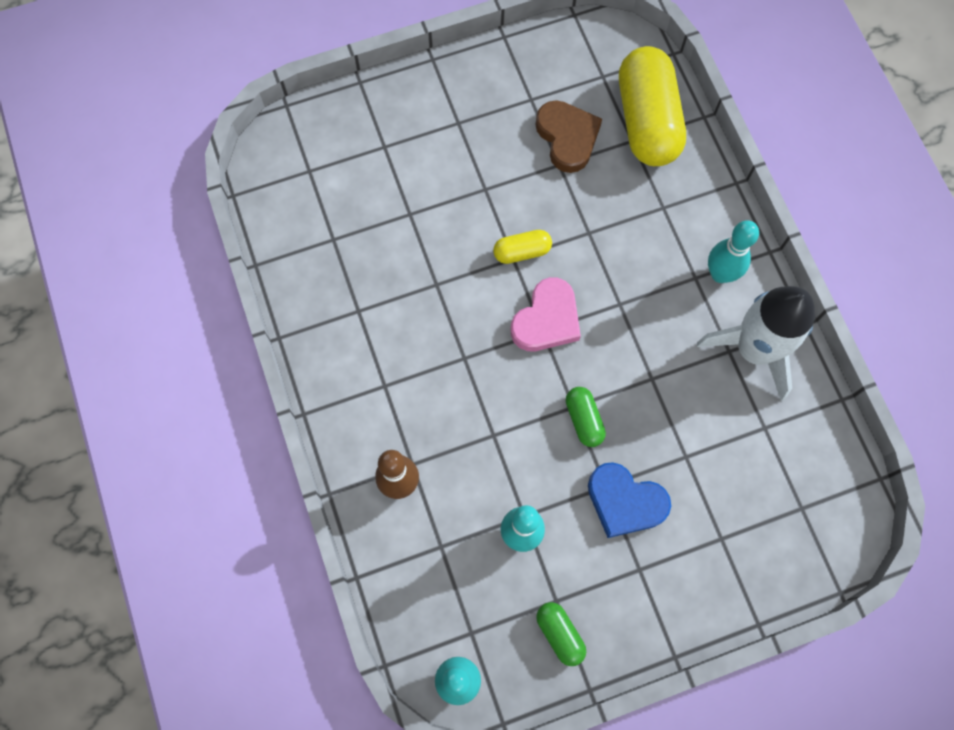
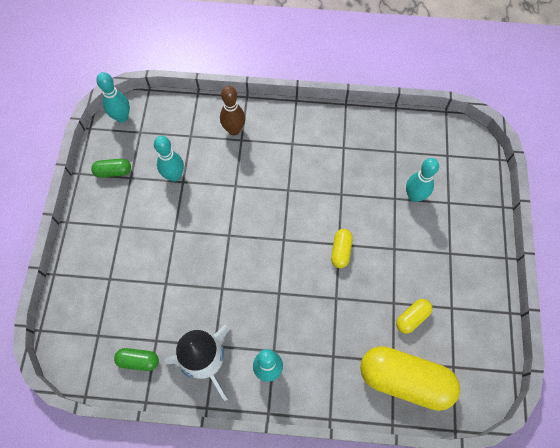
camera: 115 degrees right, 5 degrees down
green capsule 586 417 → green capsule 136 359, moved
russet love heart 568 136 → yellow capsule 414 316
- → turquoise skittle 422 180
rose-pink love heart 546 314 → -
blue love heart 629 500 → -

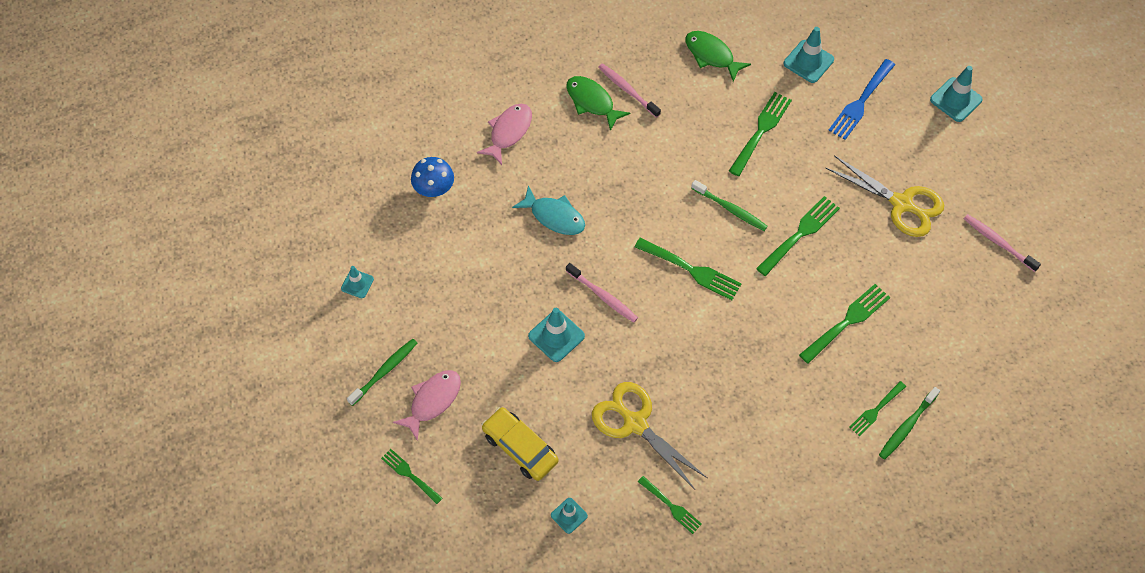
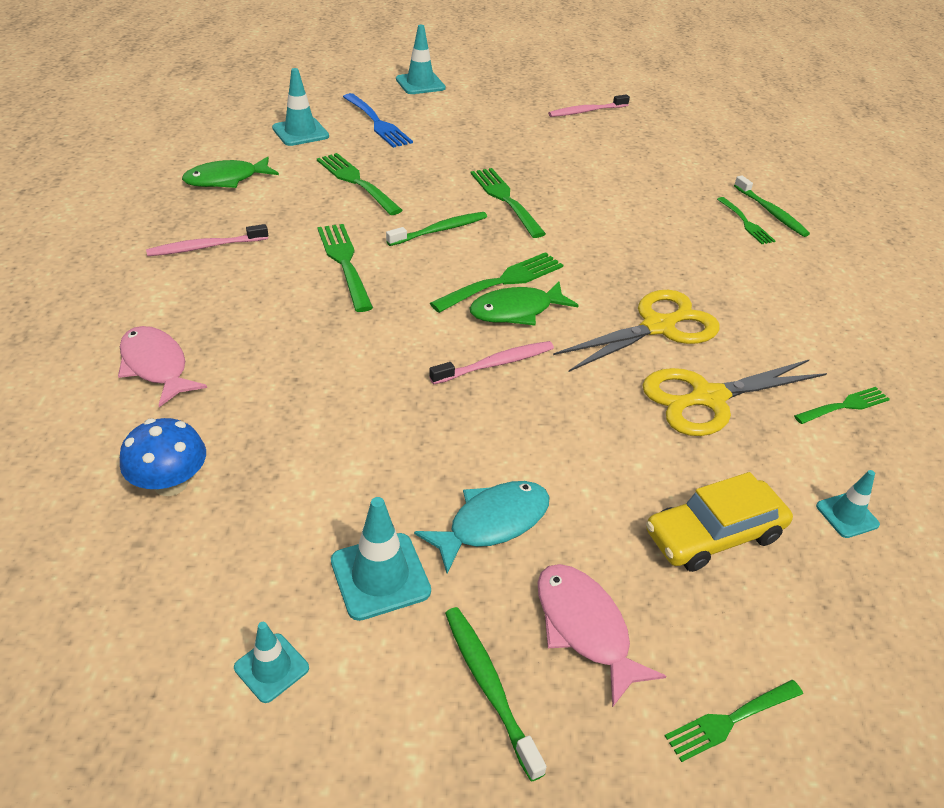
camera: 70 degrees left, 20 degrees down
green dinner fork 844 324 → green dinner fork 345 268, moved
turquoise road cone 556 335 → turquoise road cone 381 559, moved
turquoise fish 548 210 → turquoise fish 481 527, moved
green fish 598 103 → green fish 524 303, moved
yellow scissors 885 196 → yellow scissors 636 331, moved

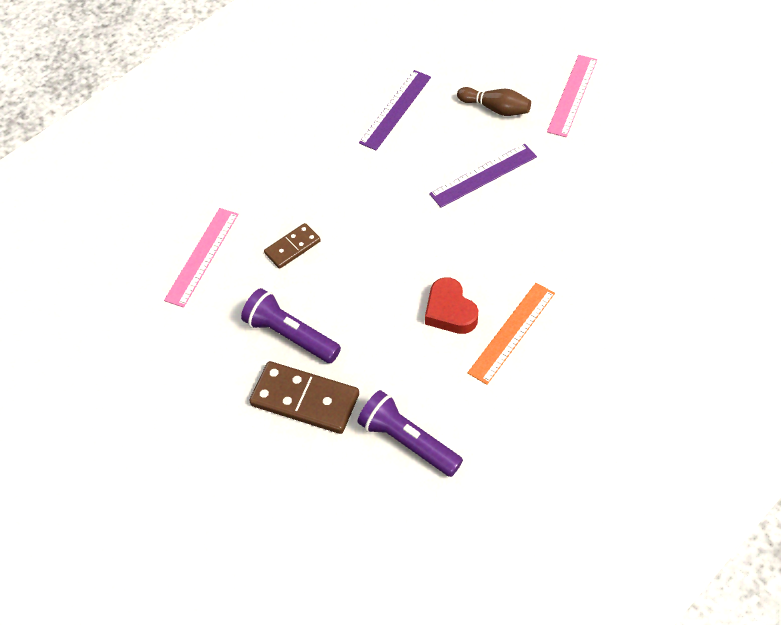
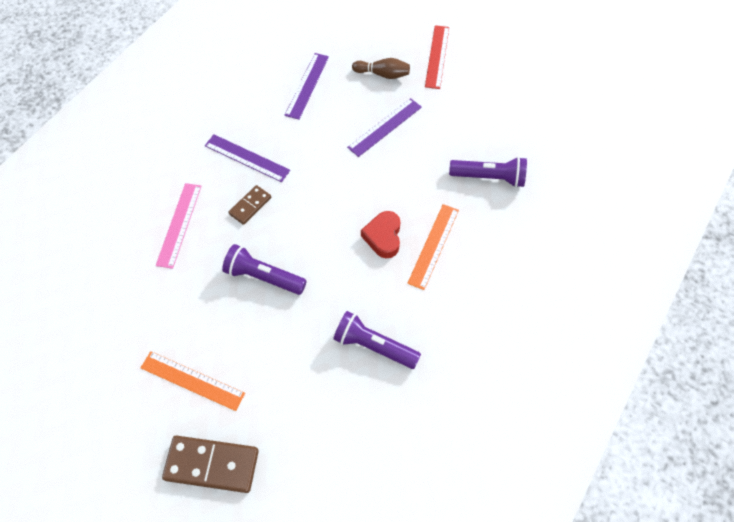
camera: 15 degrees left, 5 degrees up
- → bright orange straightedge 193 381
russet domino 304 397 → russet domino 210 464, moved
- → violet straightedge 247 158
red love heart 451 305 → red love heart 380 234, 45 degrees clockwise
rose-pink straightedge 572 96 → red straightedge 437 57
- → violet flashlight 488 172

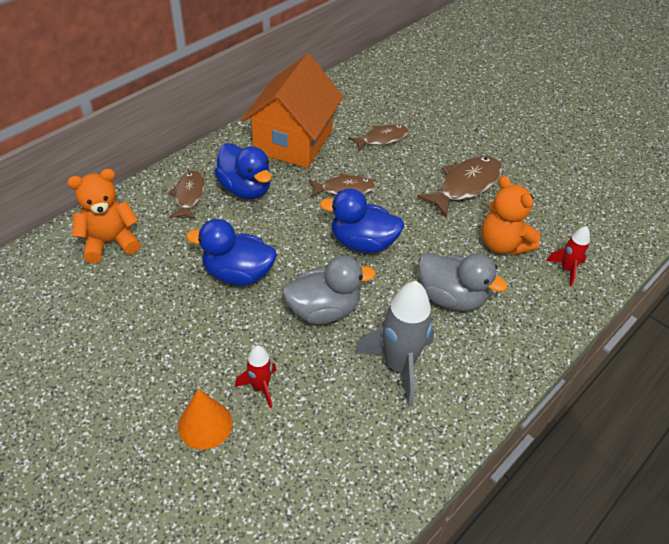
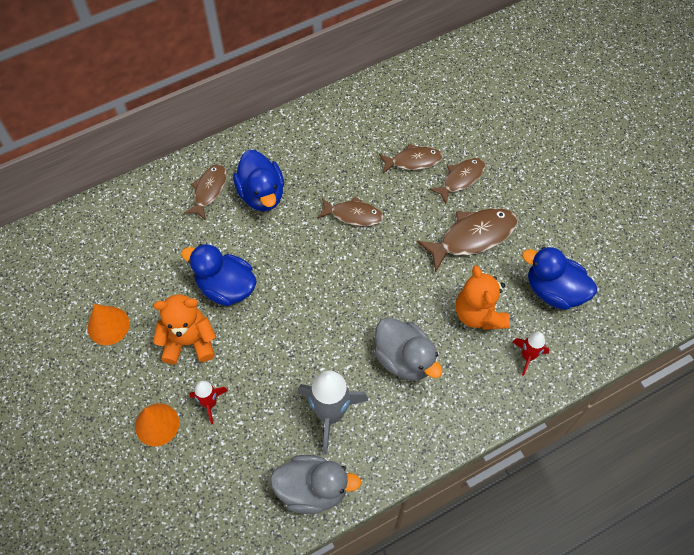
camera: 20 degrees right, 15 degrees up
- → bright orange solid cone 109 324
bright orange stuffed bear 104 216 → bright orange stuffed bear 184 329, moved
ash-grey rubber duck 329 290 → ash-grey rubber duck 315 484, moved
- → russet fish 457 181
blue rubber duck 362 220 → blue rubber duck 559 278, moved
bright orange cottage 292 111 → -

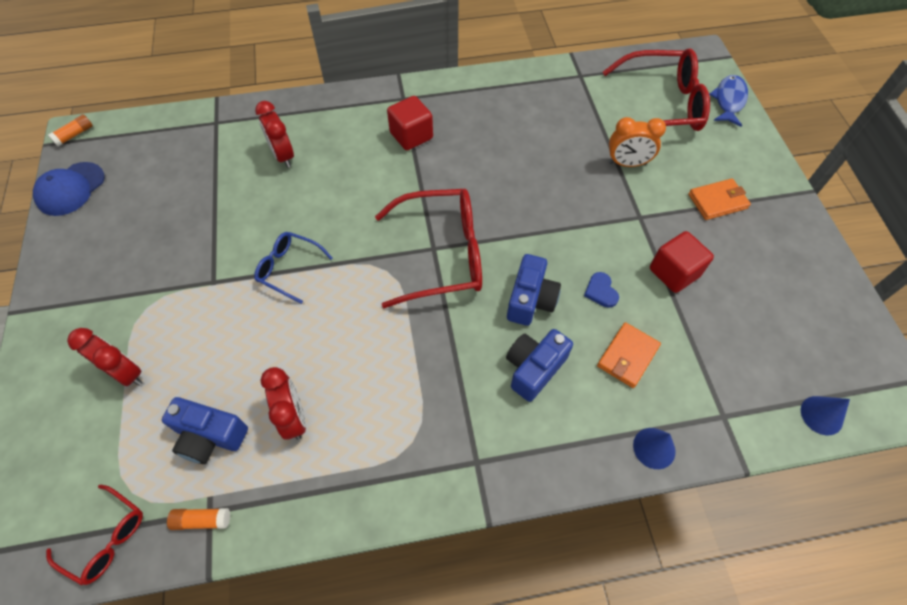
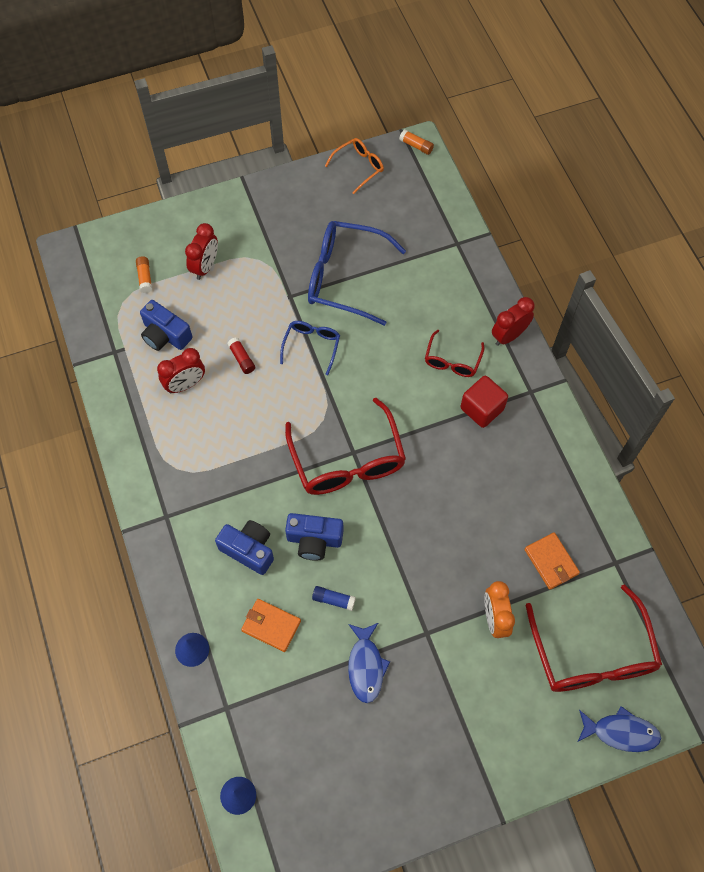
camera: 80 degrees right, 5 degrees up
bright orange glue stick 198 519 → bright orange glue stick 144 274, moved
blue camera 205 430 → blue camera 166 325, 60 degrees counterclockwise
- → red glue stick 241 355
- → blue glasses 357 273
blue love heart 601 290 → blue glue stick 334 598
blue cap 69 189 → bright orange glasses 354 166
red cube 682 262 → blue fish 369 663
red glasses 94 535 → red glasses 455 353, moved
red bedside clock 274 134 → red bedside clock 513 321, moved
bright orange card wallet 719 199 → bright orange card wallet 552 561, moved

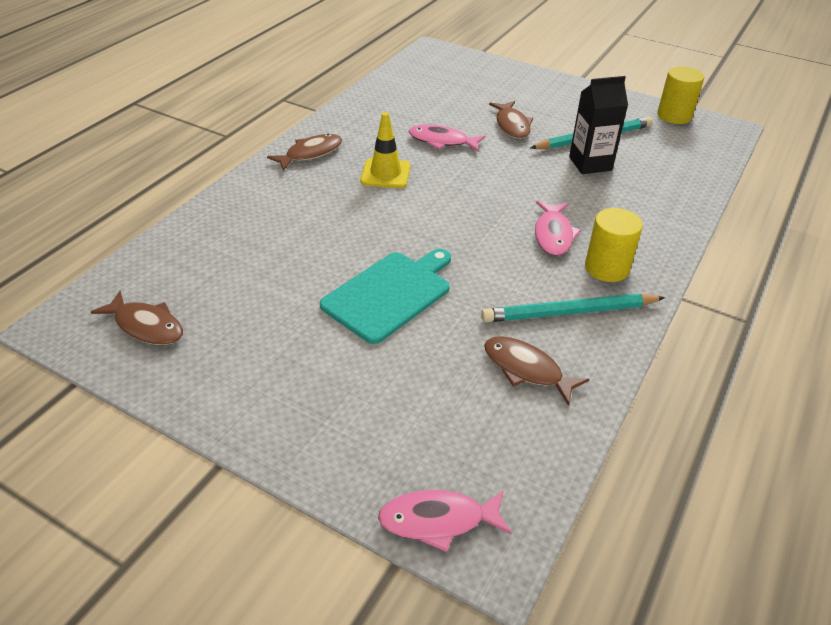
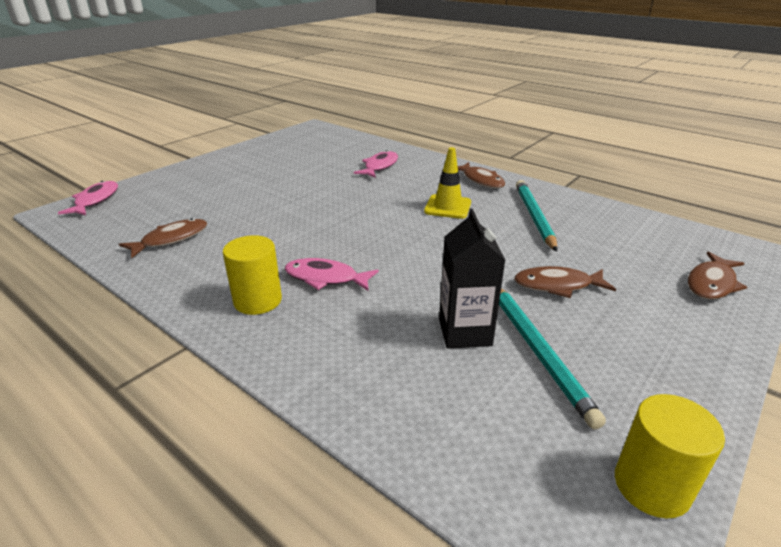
camera: 100 degrees right, 10 degrees down
rose-pink fish 447 138 → rose-pink fish 376 164, moved
turquoise wooden pencil 573 308 → turquoise wooden pencil 537 216, moved
russet fish 137 318 → russet fish 717 275, moved
turquoise bread board 385 296 → -

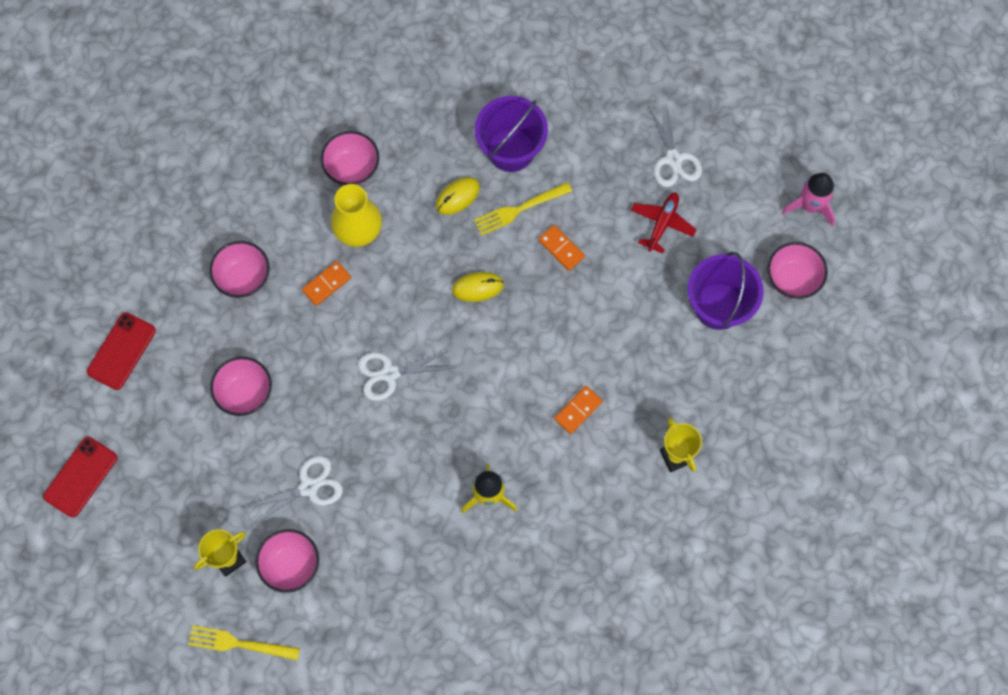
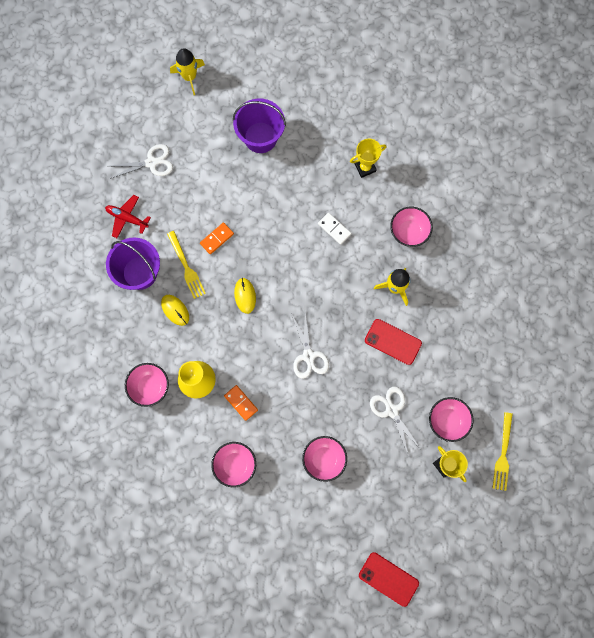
camera: 90 degrees left, 5 degrees up
red toy plane 664 223 → red toy plane 128 216, moved
rose-pink toy rocket 808 199 → yellow toy rocket 187 71
bright orange domino 578 410 → snow-white domino 334 229
red mobile phone 121 351 → red mobile phone 393 342, moved
rose-pink deep dish 797 270 → rose-pink deep dish 411 227, moved

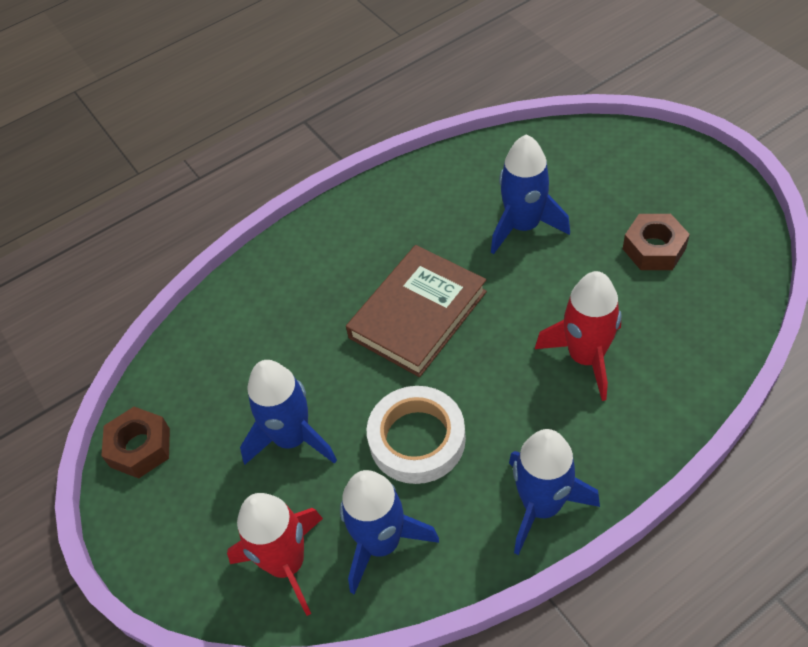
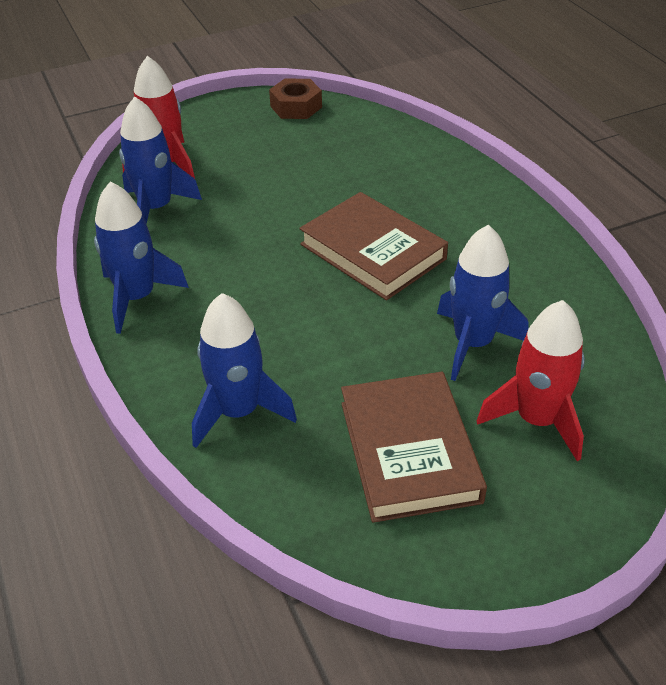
camera: 95 degrees right, 10 degrees down
blue toy rocket 288 412 → blue toy rocket 244 370, moved
russet hexagon nut 656 242 → russet hardback 414 447
red toy rocket 578 336 → red toy rocket 531 380, moved
snow-white roll of tape 416 435 → -

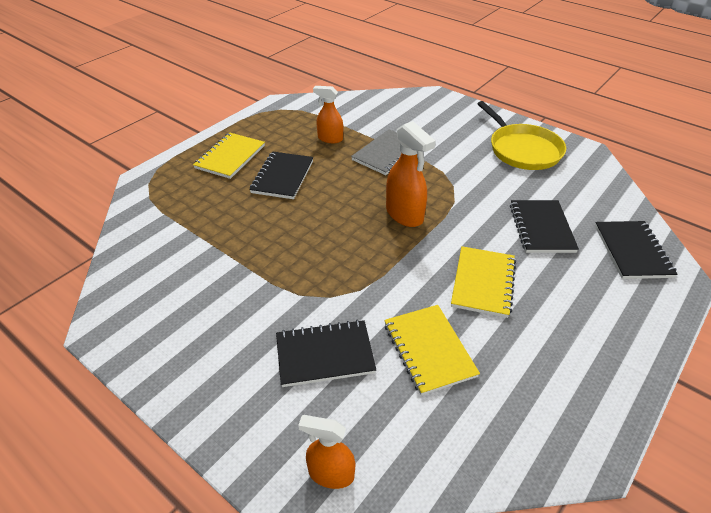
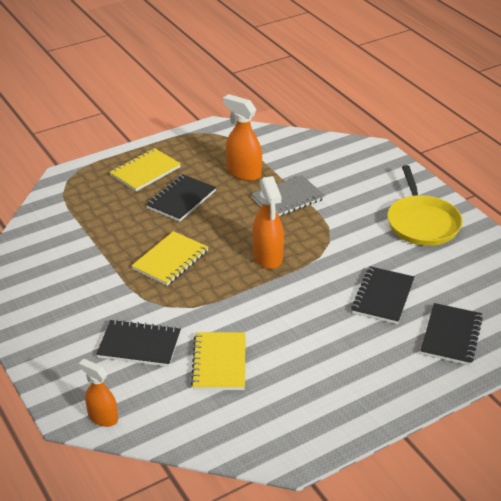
camera: 20 degrees right, 5 degrees down
yellow exercise book 483 282 → yellow exercise book 169 258, moved
bright orange sprayer 328 114 → bright orange sprayer 242 137, x1.53

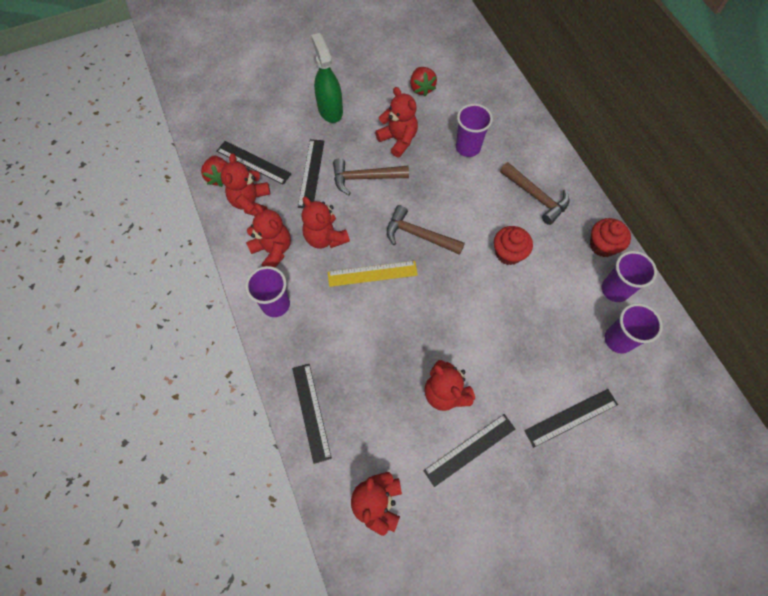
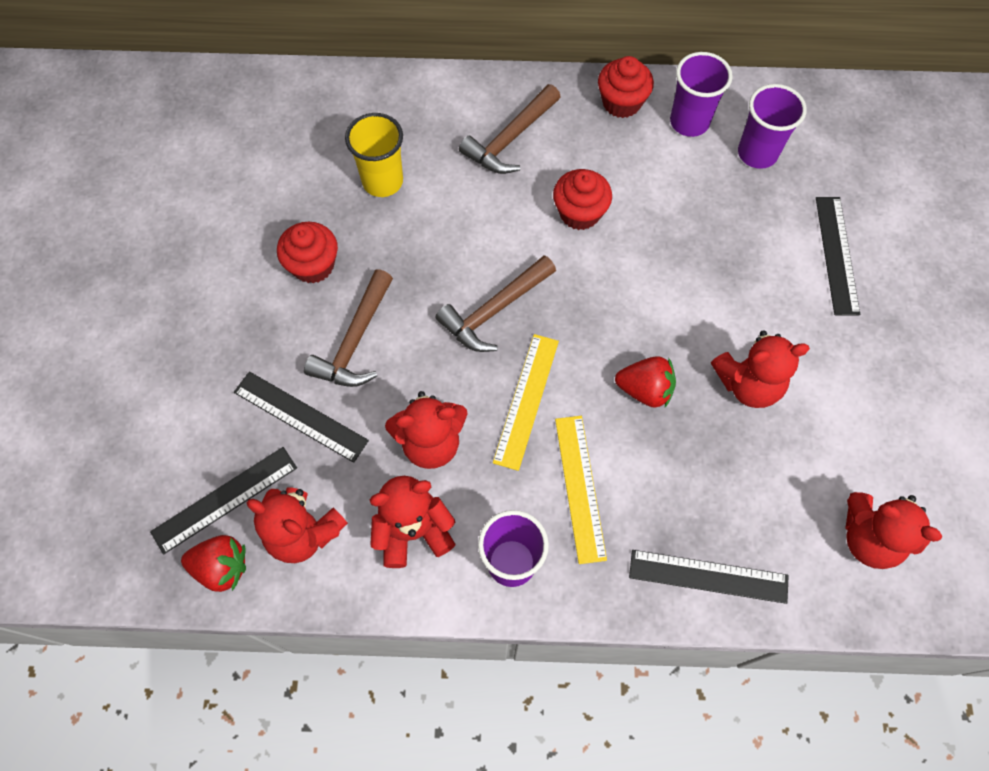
camera: 65 degrees left, 0 degrees up
red stuffed bear 396 122 → red muffin 307 253
violet cup 474 130 → yellow cup 374 155
russet claw hammer 534 193 → russet claw hammer 510 129, 150 degrees clockwise
- → yellow straightedge 581 490
red berry 423 81 → red berry 645 382, moved
green sprayer 327 78 → -
jet-black straightedge 469 450 → -

